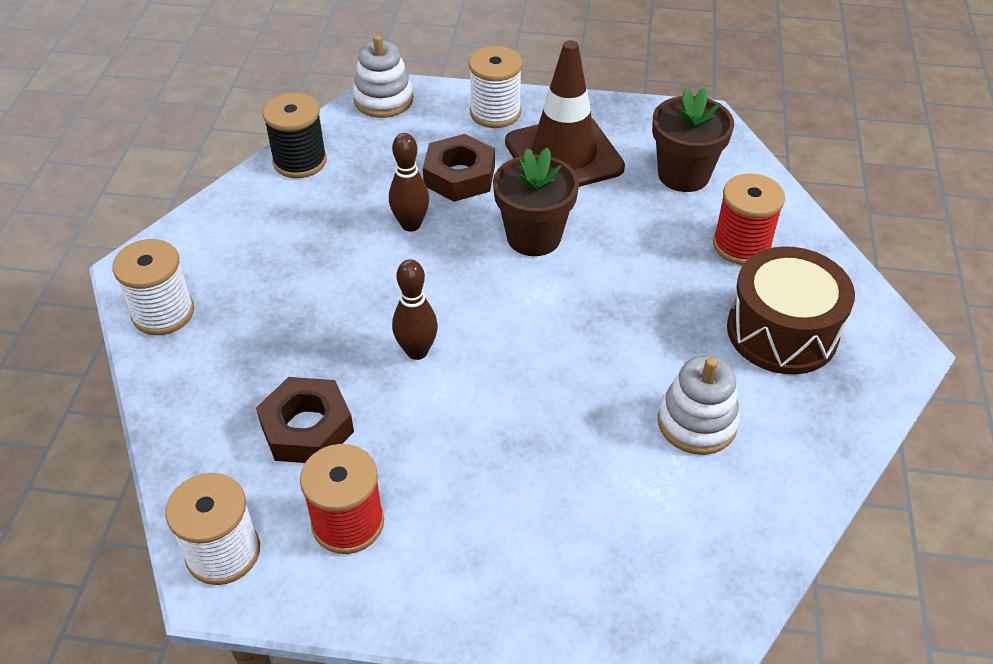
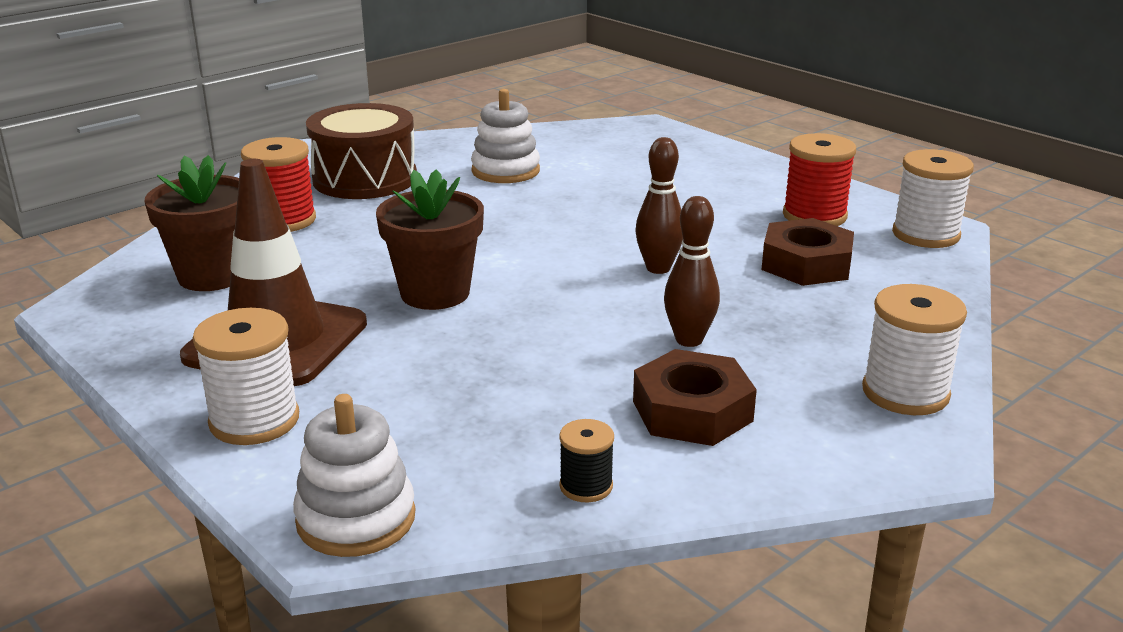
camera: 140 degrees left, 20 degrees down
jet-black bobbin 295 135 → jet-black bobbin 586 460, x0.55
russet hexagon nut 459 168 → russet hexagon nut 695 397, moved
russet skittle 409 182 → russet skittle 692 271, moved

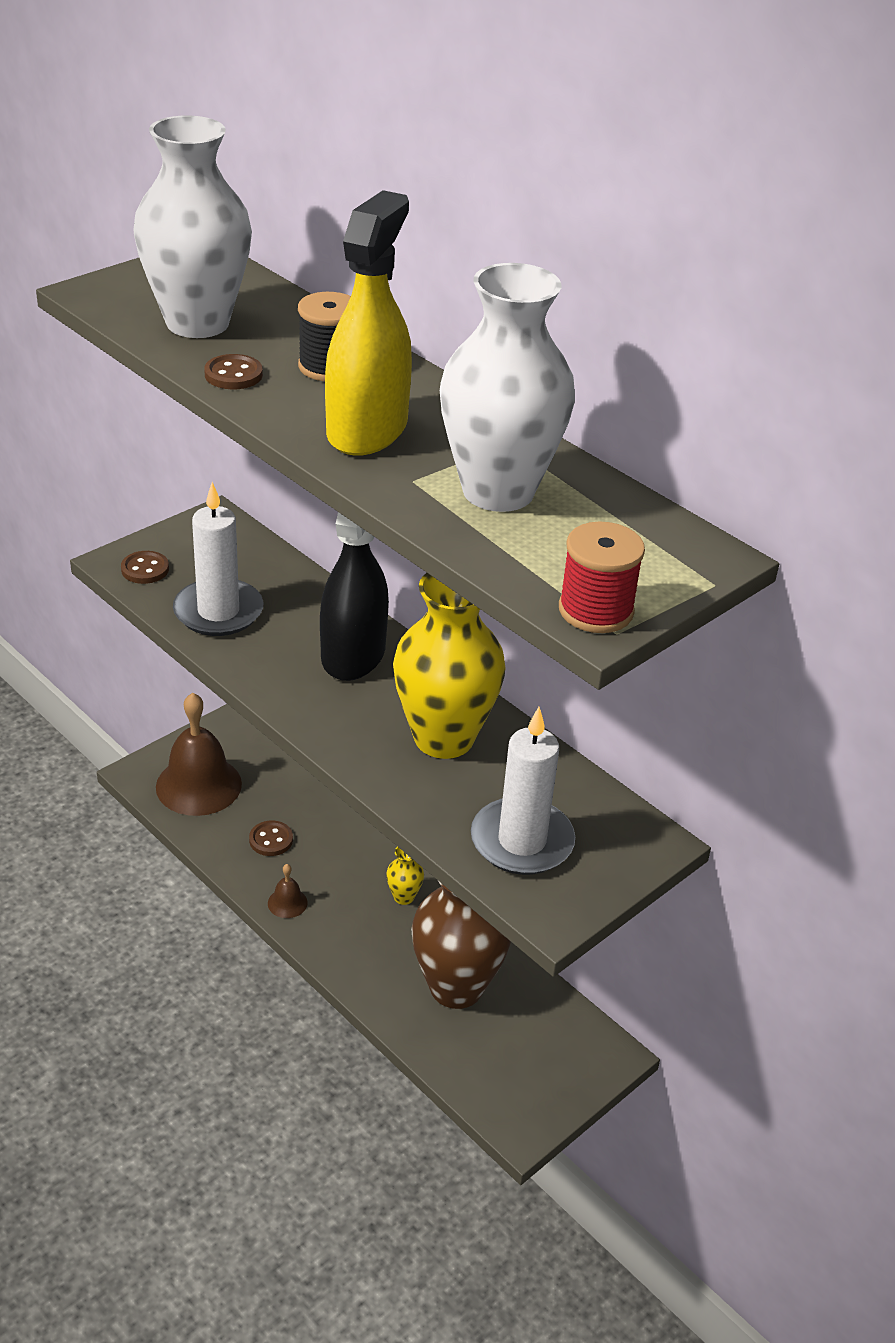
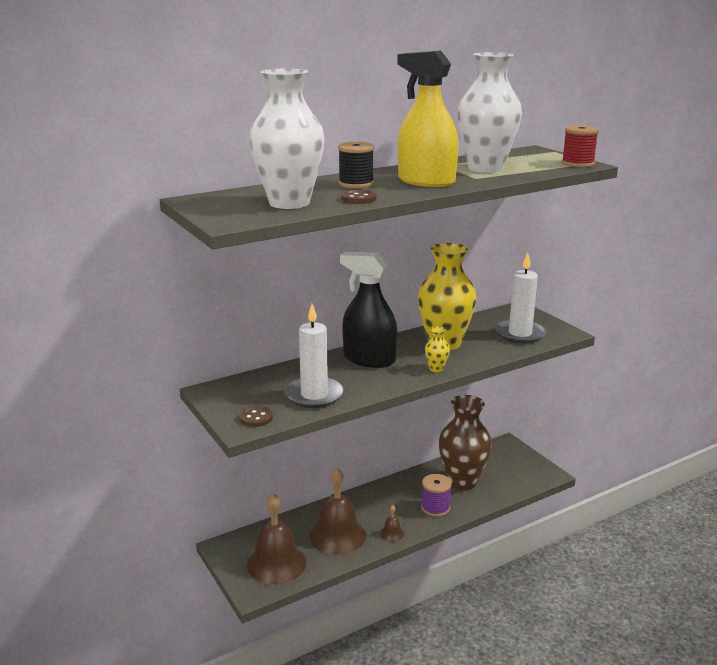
camera: 75 degrees left, 15 degrees down
russet shirt button 271 838 → russet hand bell 338 511
- → violet bobbin 436 495
yellow flower vase 405 876 → yellow flower vase 437 349, moved

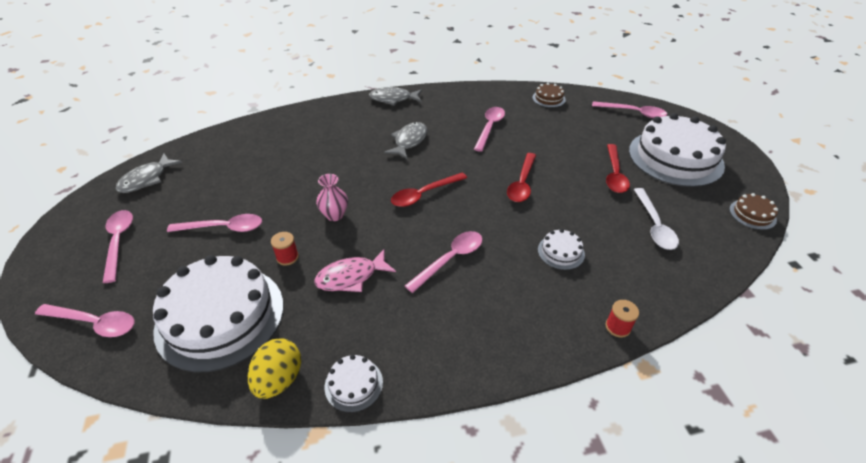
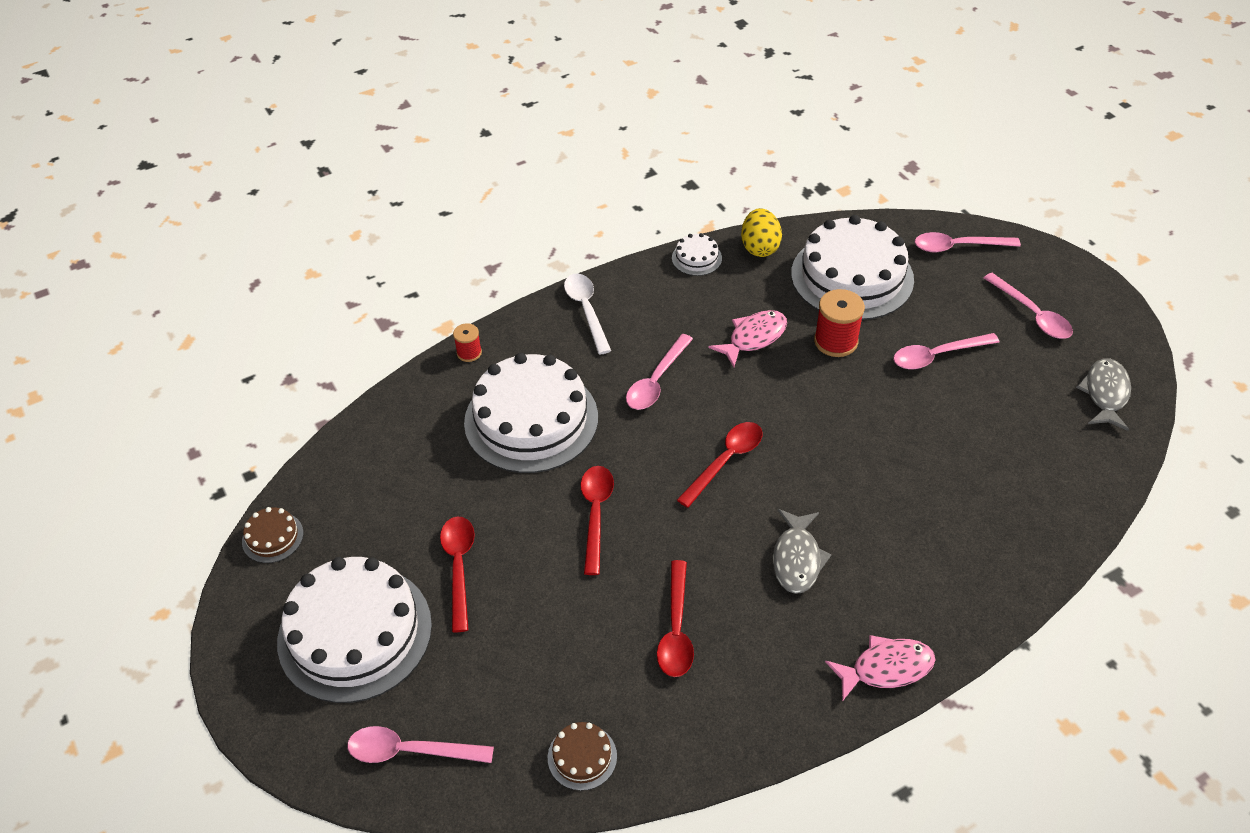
camera: 165 degrees right, 5 degrees up
snow-white cake 561 249 → snow-white cake 531 413, x2.37
snow-white tablespoon 656 219 → snow-white tablespoon 587 314, moved
rose-pink tablespoon 489 129 → red tablespoon 675 618
red bobbin 285 249 → red bobbin 839 323, x1.74
ash-grey fish 395 96 → rose-pink fish 880 668
rose-pink flower vase 332 197 → -

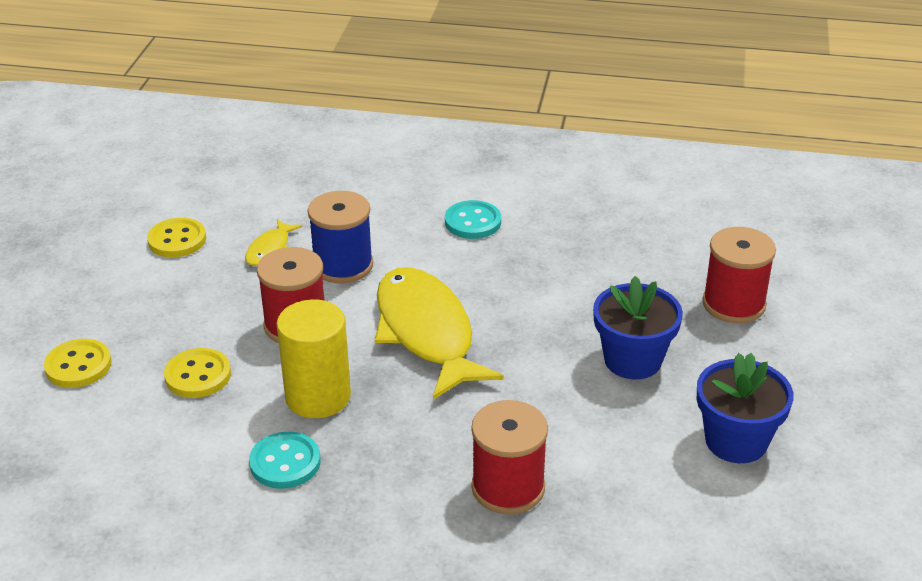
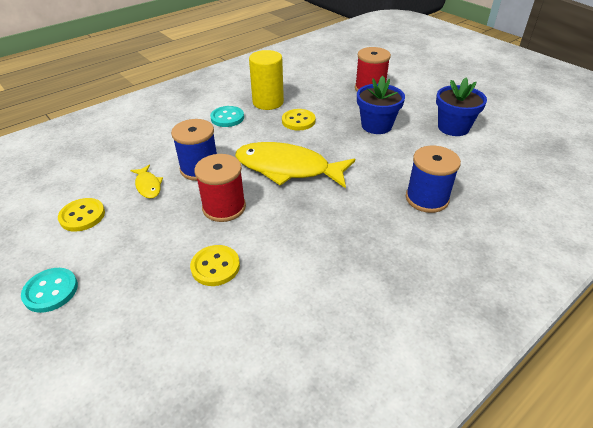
camera: 50 degrees left, 5 degrees up
turquoise shirt button 285 460 → turquoise shirt button 49 290, moved
yellow solid cylinder 314 358 → yellow solid cylinder 266 80, moved
yellow shirt button 77 363 → yellow shirt button 299 119, moved
red bobbin 509 457 → blue bobbin 433 179

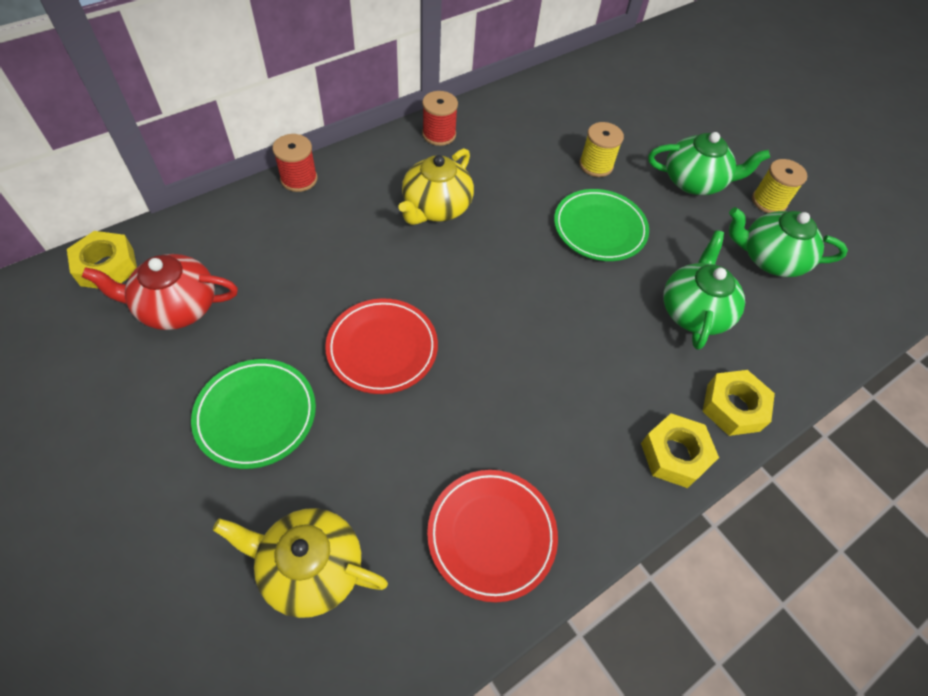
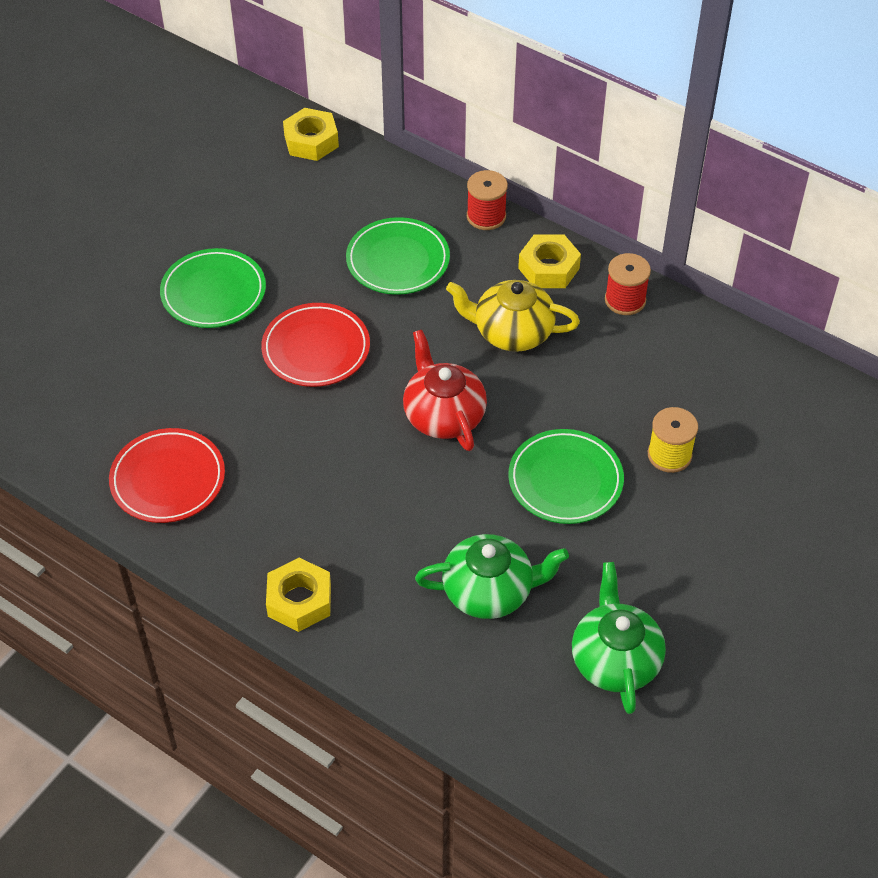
camera: 75 degrees right, 5 degrees down
- → green dinner plate 398 256
red teapot 160 292 → red teapot 445 390, moved
yellow hexagon nut 738 403 → yellow hexagon nut 549 261, moved
yellow teapot 300 563 → -
green teapot 709 163 → -
yellow bobbin 779 186 → -

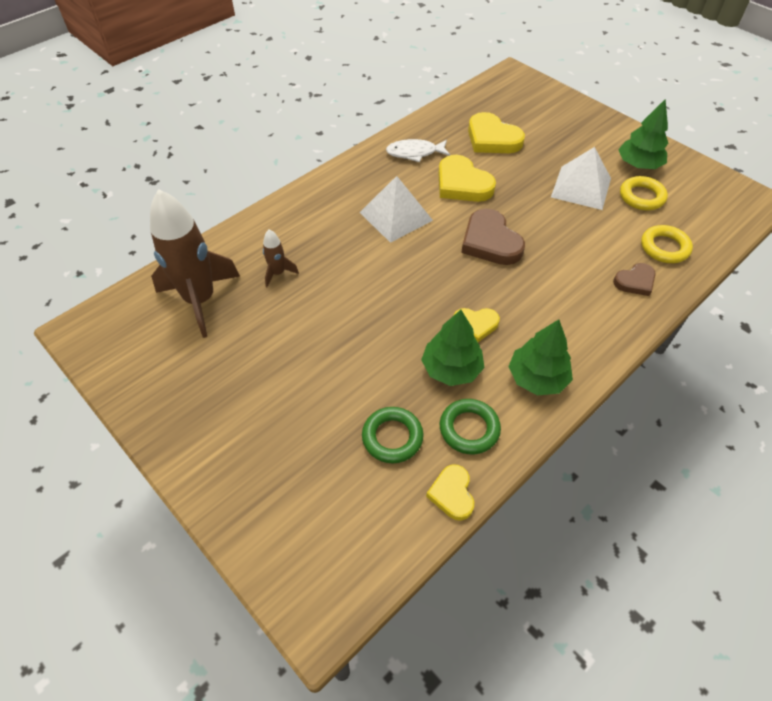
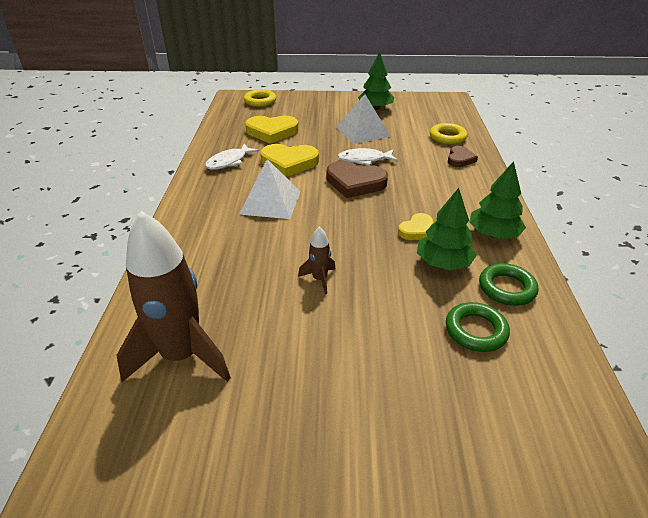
camera: 45 degrees left, 15 degrees down
yellow torus 644 193 → yellow torus 260 98, moved
russet toy rocket 281 258 → russet toy rocket 317 260, moved
- → snow-white fish 368 156
yellow love heart 450 492 → -

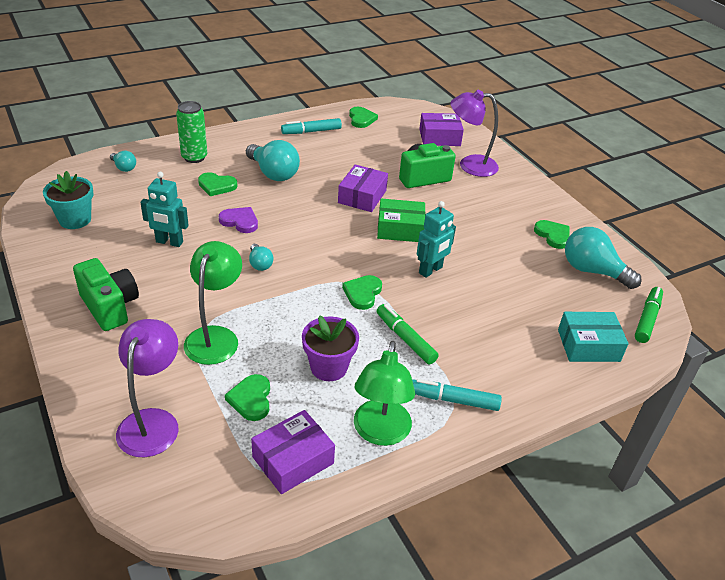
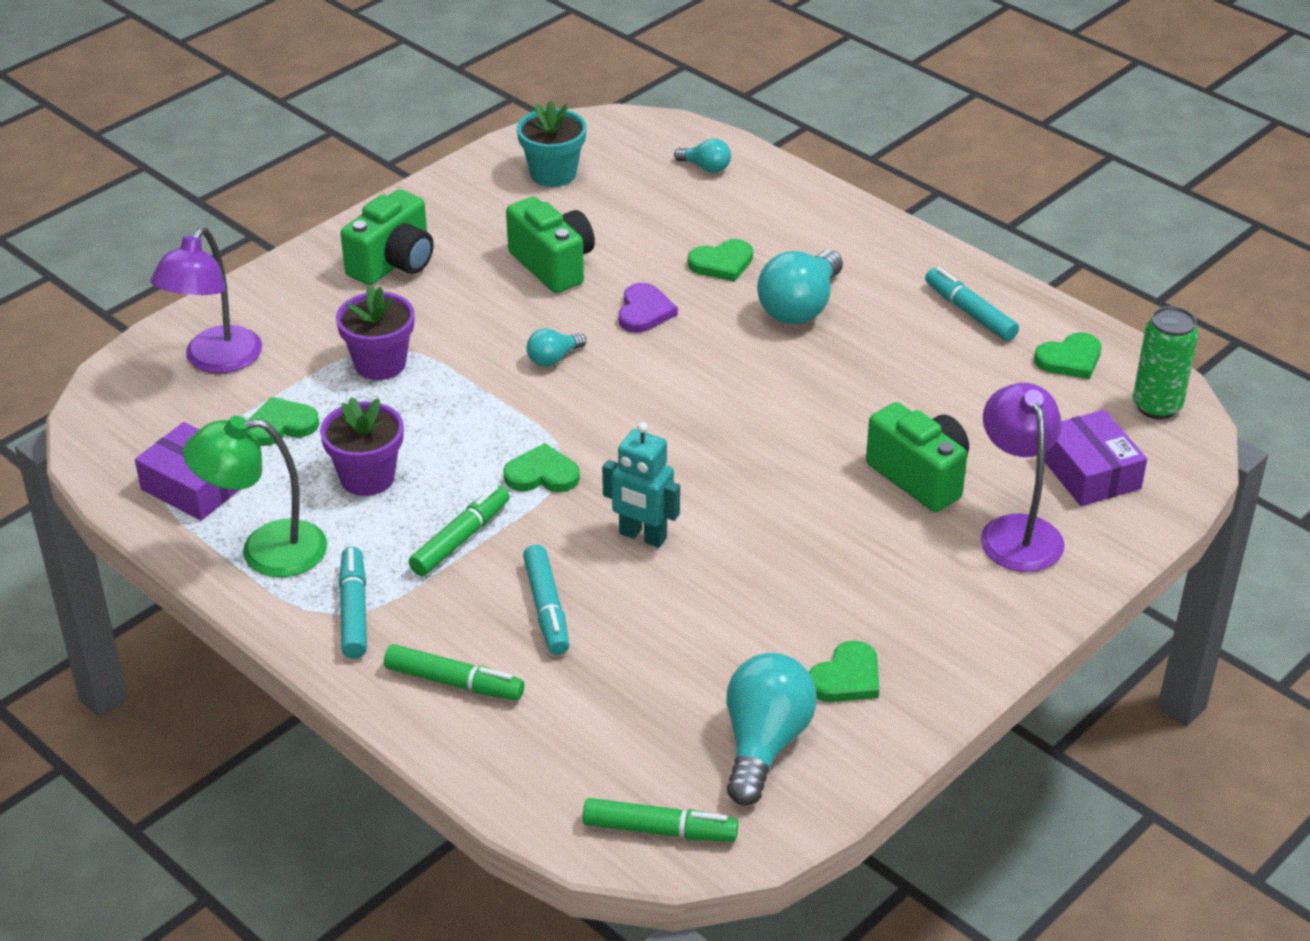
camera: 75 degrees right, 0 degrees up
violet desk lamp 147 388 → violet desk lamp 206 300, 120 degrees clockwise
green desk lamp 213 303 → violet flower pot 375 332
- → green felt pen 454 672
turquoise robot figure 164 209 → green camera 550 245
- → turquoise felt pen 546 600
turquoise bulb 123 161 → turquoise bulb 702 155, 90 degrees counterclockwise
green love heart 218 184 → green love heart 720 260, 105 degrees counterclockwise
green can 191 132 → green can 1165 362, moved
violet parcel 363 188 → -
green parcel 401 220 → -
turquoise parcel 593 337 → -

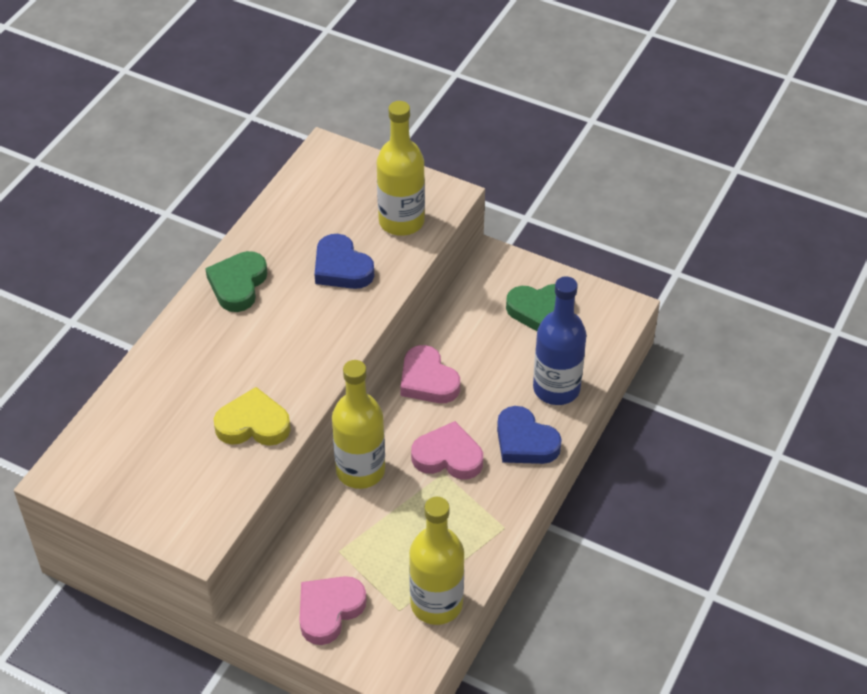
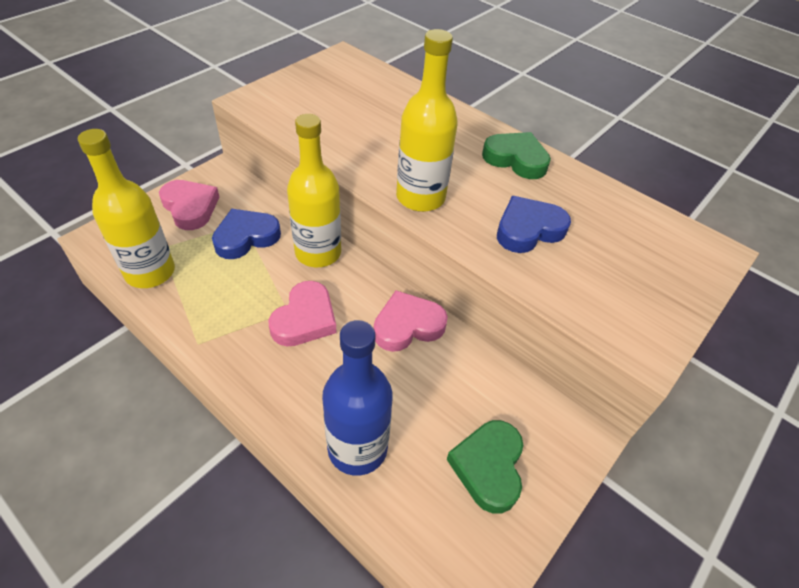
camera: 100 degrees right, 0 degrees up
blue love heart 529 435 → blue love heart 246 234, moved
yellow bottle 401 168 → yellow bottle 427 120, moved
yellow love heart 252 416 → -

